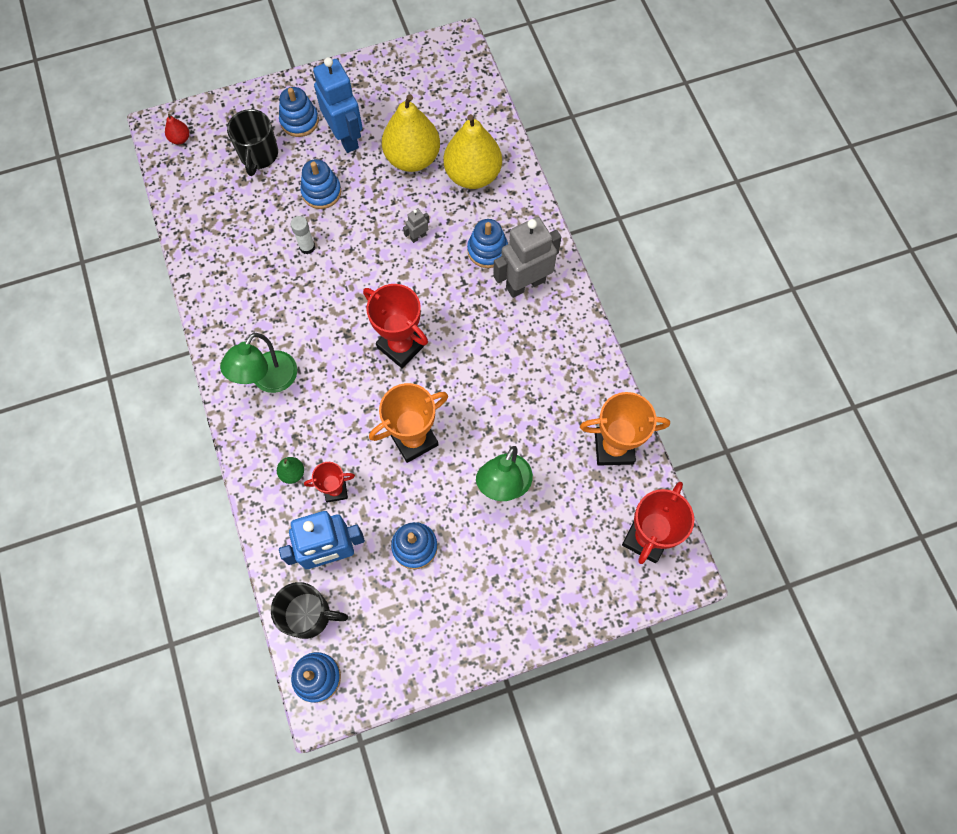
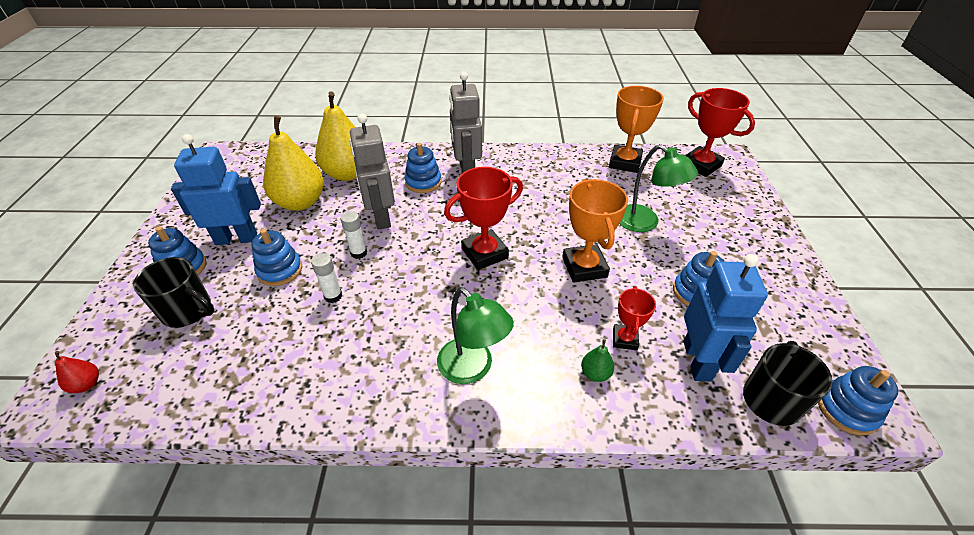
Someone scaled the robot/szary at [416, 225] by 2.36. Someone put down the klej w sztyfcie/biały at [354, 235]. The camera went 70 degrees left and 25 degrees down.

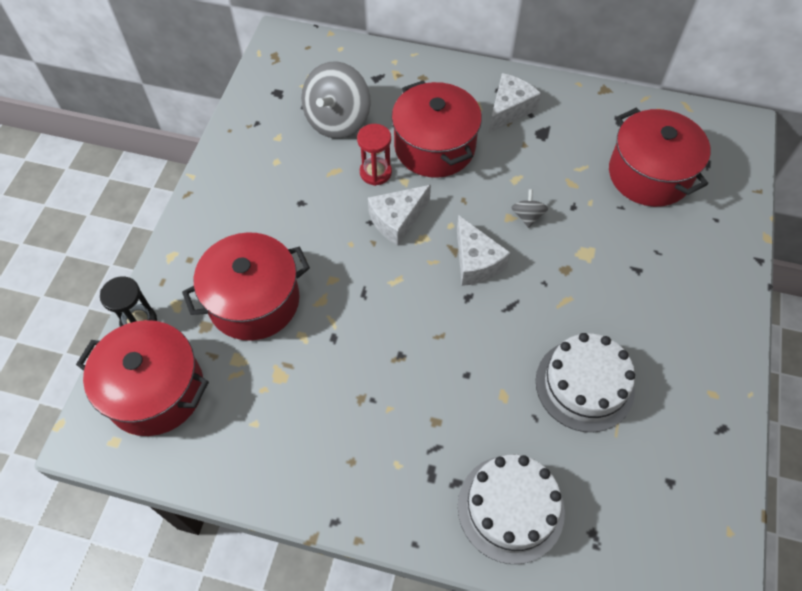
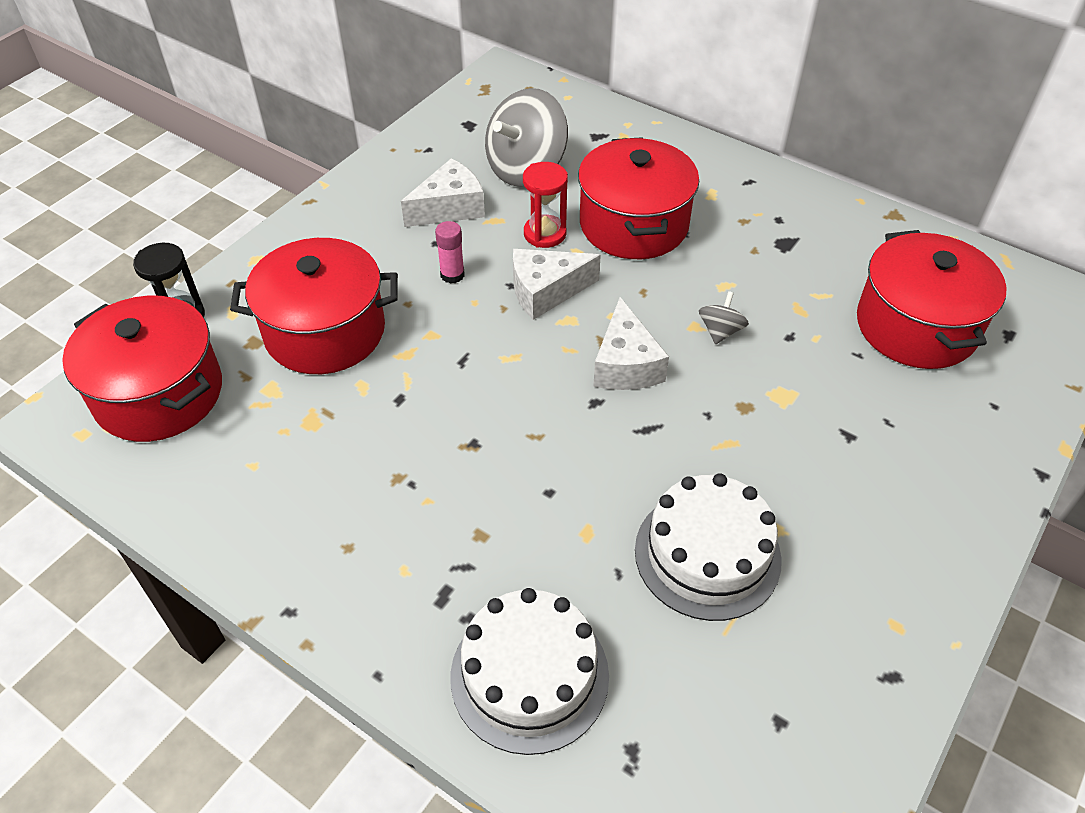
Someone carried the ser/biały from [515, 103] to [443, 192]. Someone put down the klej w sztyfcie/różowy at [450, 252]. The camera went 20 degrees right and 10 degrees down.

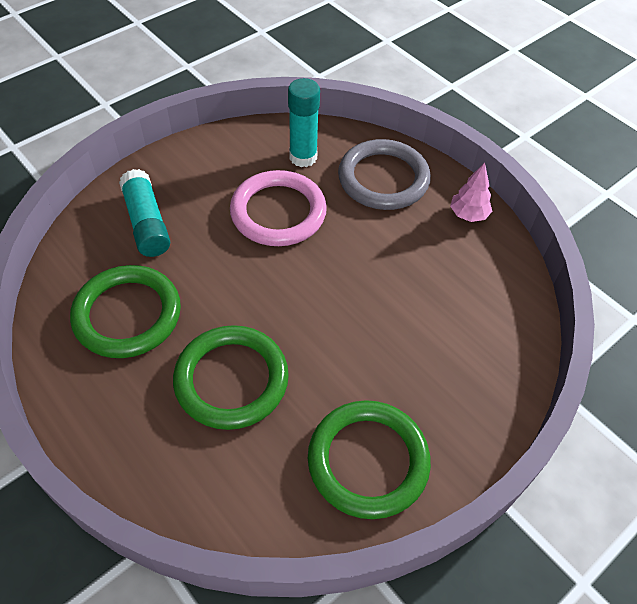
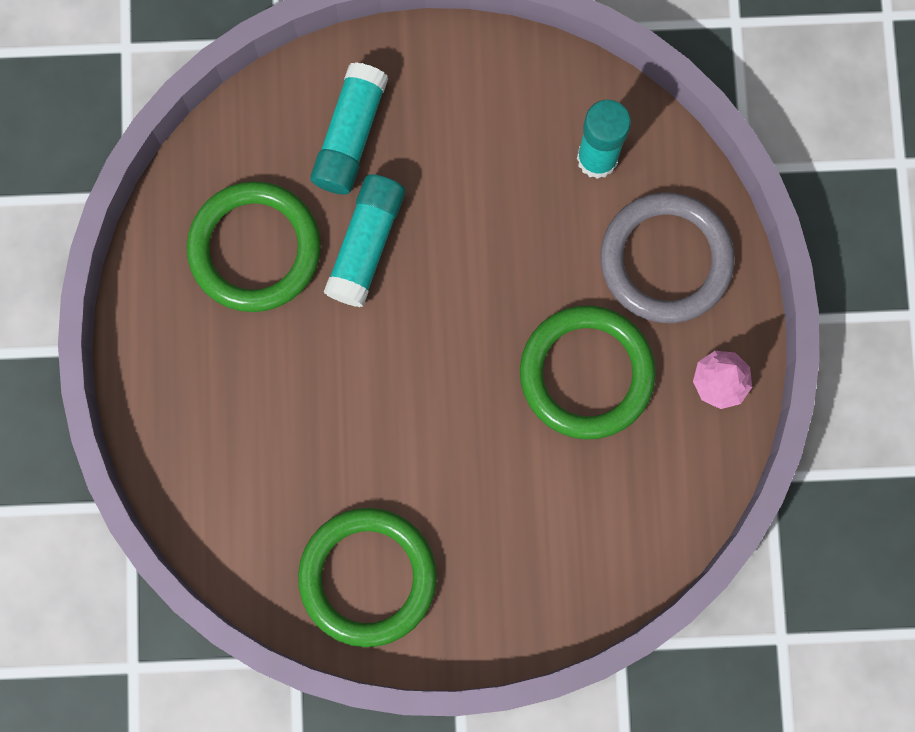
Someone carried the pierścień/zielony from [231, 377] to [588, 372]. Someone took away the pierścień/różowy at [278, 208]. Someone put down the klej w sztyfcie/turkusowy at [364, 240]. The camera went 40 degrees right and 25 degrees up.

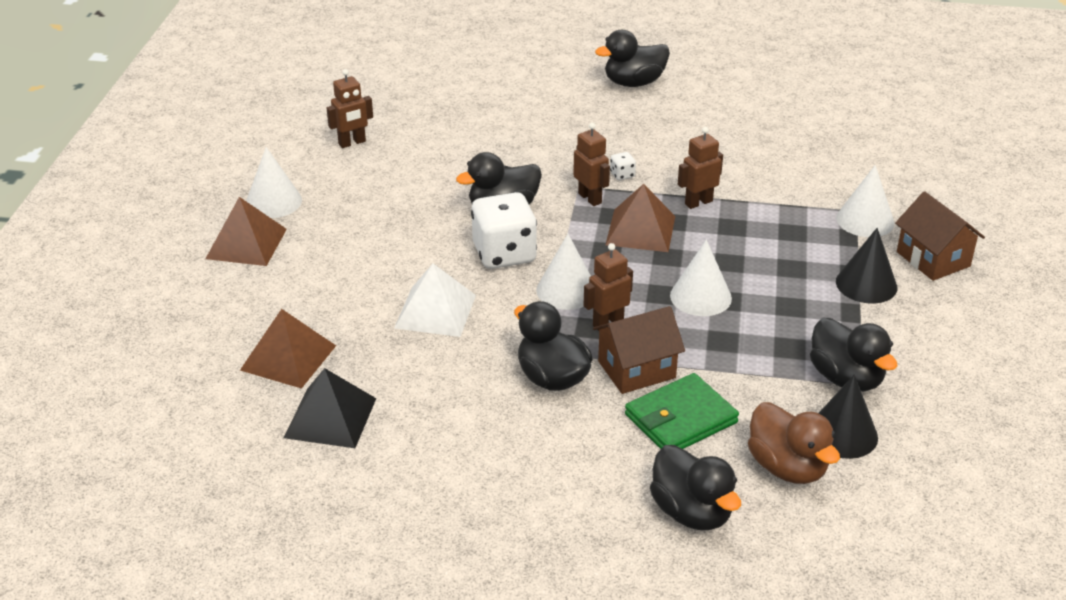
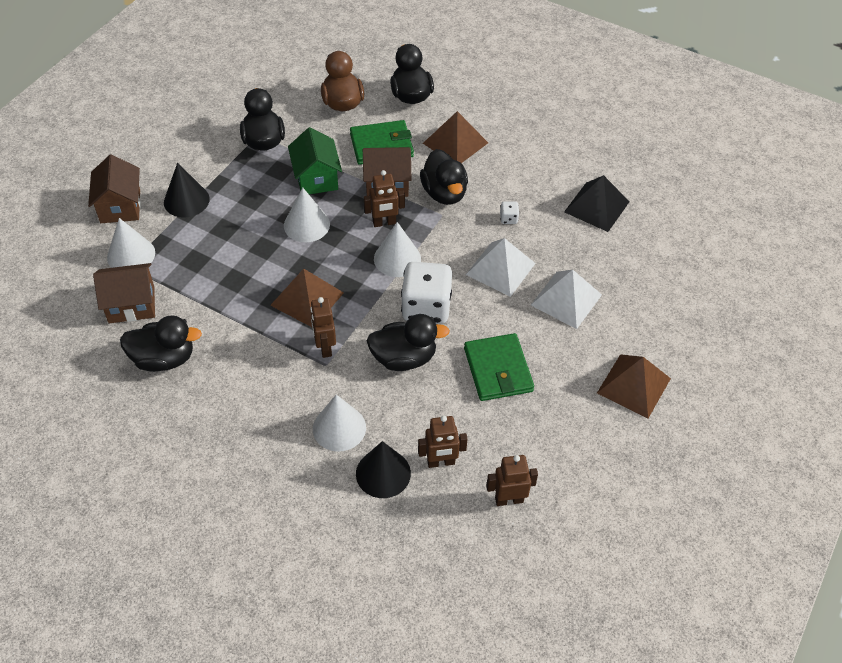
Someone carried the piramida/brązowy from [288, 349] to [455, 137]. Someone carried the stożek/biały from [274, 182] to [339, 423]. Someone carried the kaczka/czarny from [632, 58] to [161, 343]. Someone carried the kostka do gry/biały from [623, 166] to [509, 213]. Someone carried the robot/brązowy from [700, 168] to [443, 441]. Someone carried the stożek/czarny from [848, 417] to [383, 469]. Someone put down the domek/brązowy at [124, 293]. Someone put down the domek/zielony at [315, 160]. Someone put down the portfel/zielony at [499, 367]. Someone put down the piramida/biały at [566, 299]. The camera went 160 degrees left and 15 degrees up.

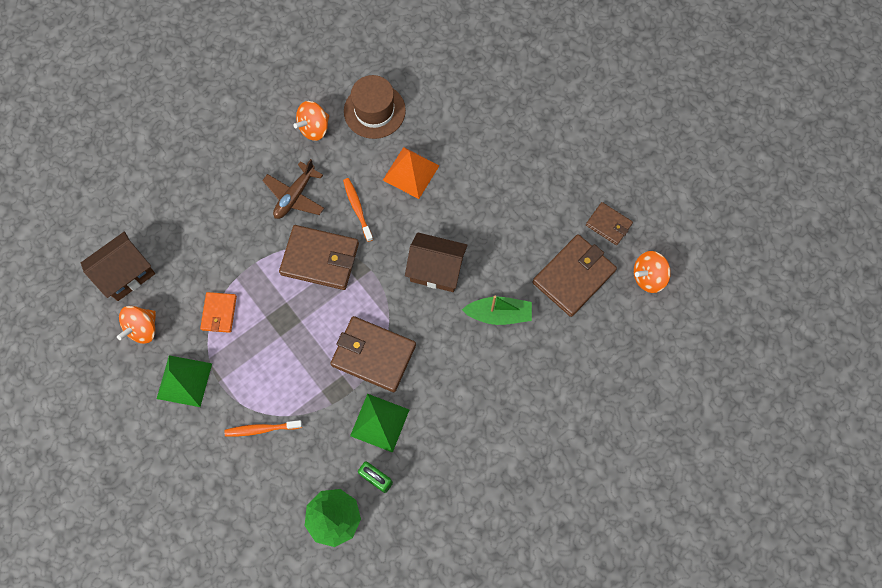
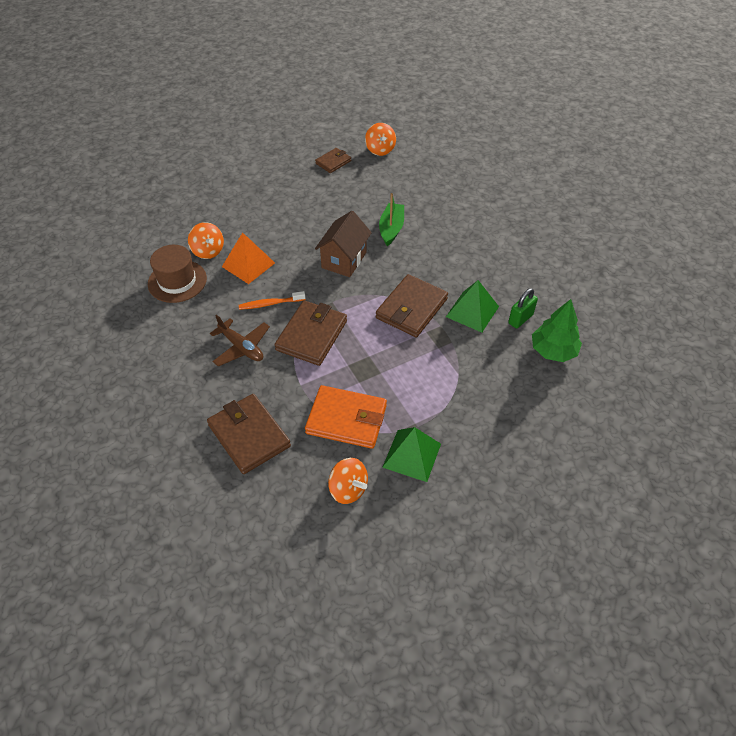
Someone took away the domek/brązowy at [118, 266]. Someone scaled the portfel/pomarańczowy at [218, 312] by 1.78. Someone took away the szczoteczka do zębów/pomarańczowy at [263, 428]. Someone carried the bączek/pomarańczowy from [311, 121] to [206, 240]. Someone carried the portfel/brązowy from [574, 275] to [249, 434]. The camera went 80 degrees left and 20 degrees down.

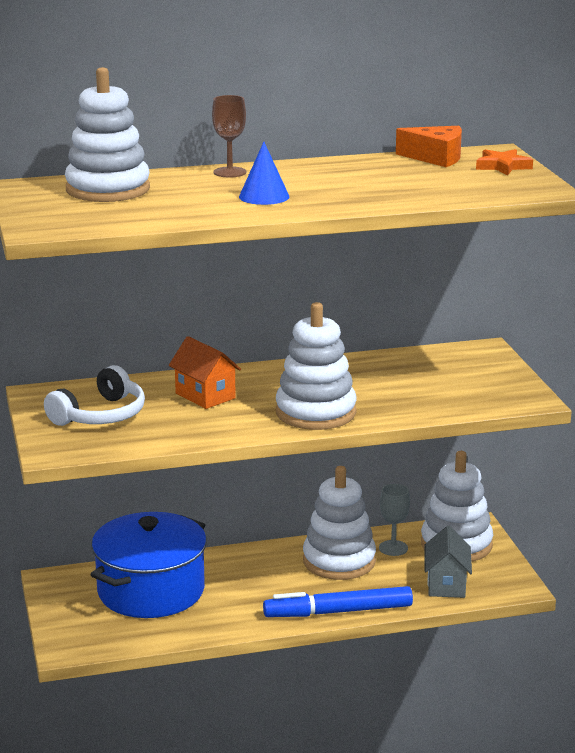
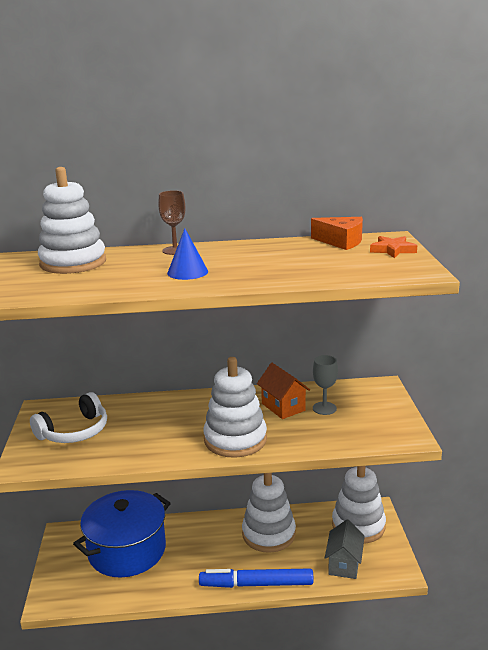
Someone carried the domek/pomarańczowy from [205, 372] to [283, 391]. Someone carried the kielich/szary from [394, 520] to [325, 385]. The camera went 10 degrees right and 0 degrees up.

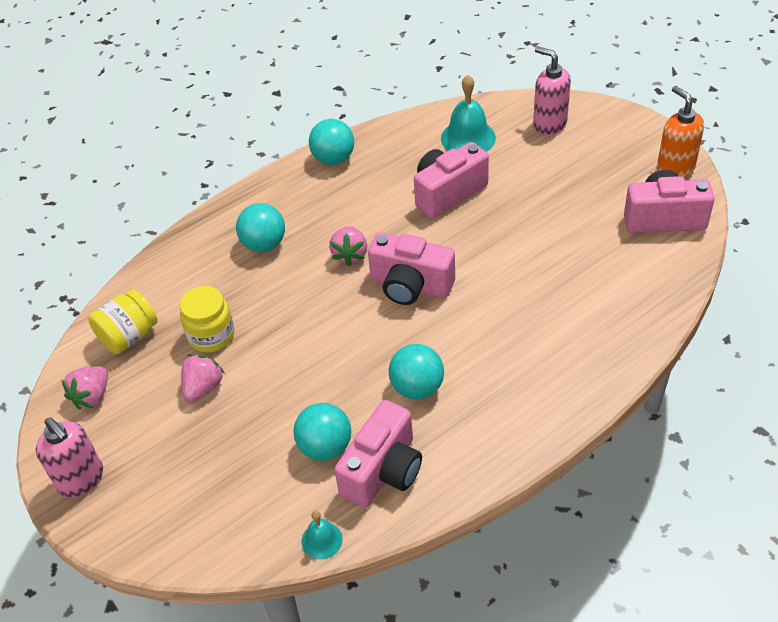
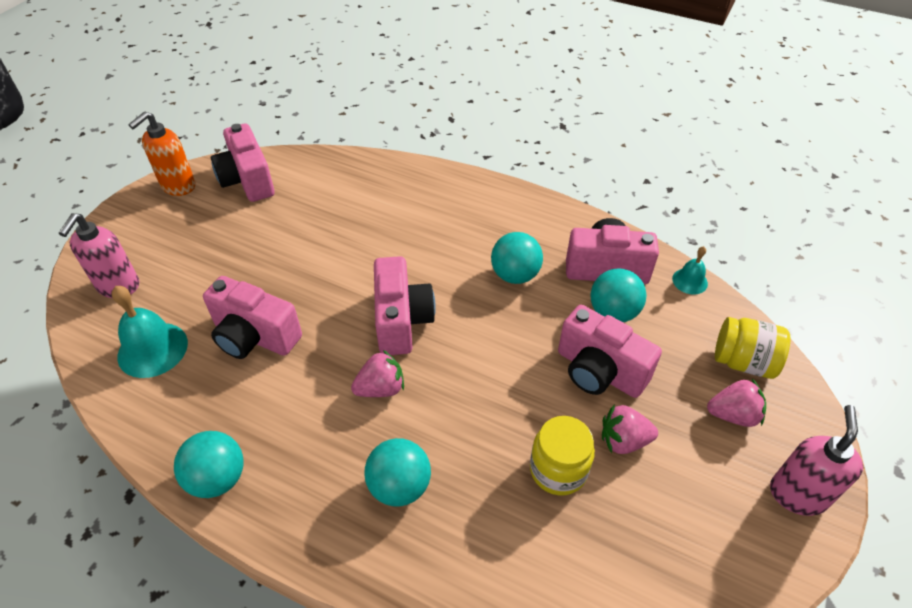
Someone carried the truskawka/różowy from [85, 388] to [736, 403]. Someone carried the słoik/żółty from [123, 321] to [752, 348]. Someone put down the aparat fotograficzny/różowy at [610, 351]. The camera went 120 degrees left and 0 degrees up.

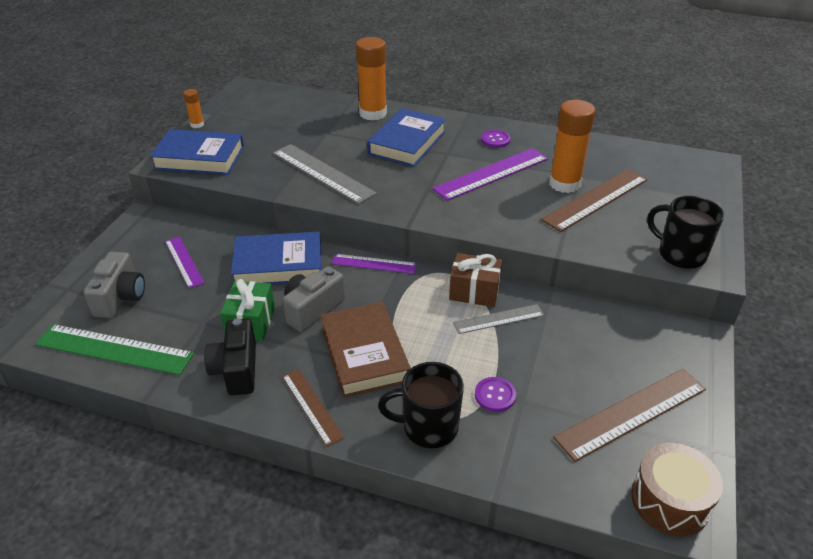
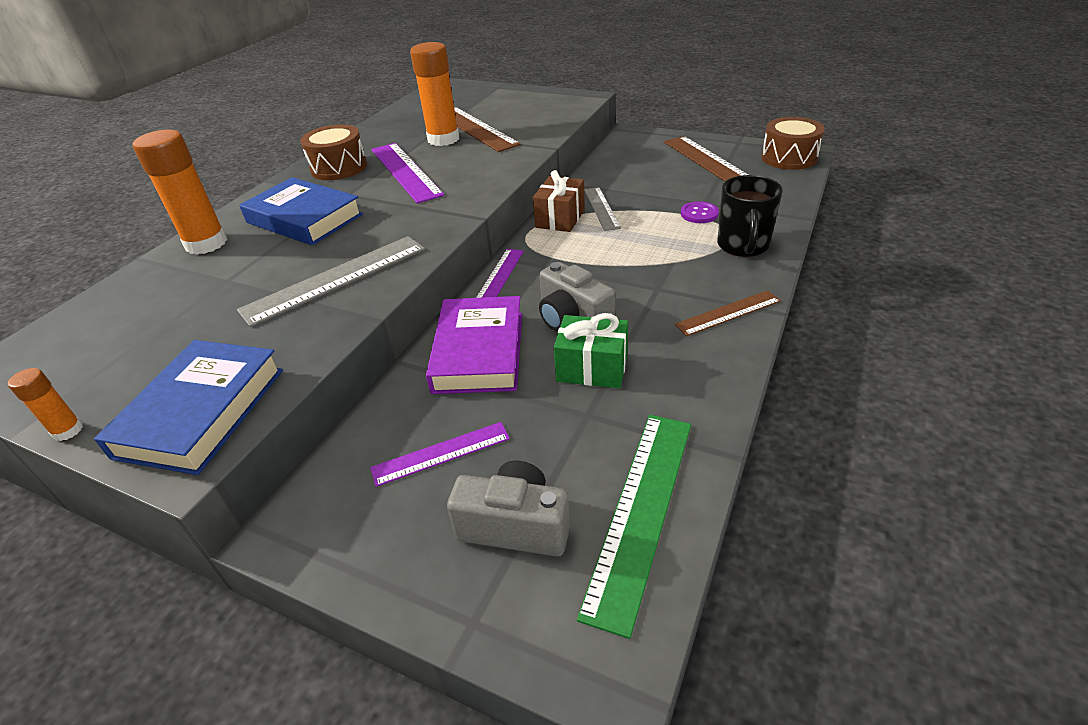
Someone took away the aparat fotograficzny/czarny at [230, 356]. Someone repainted the książka/niebieski at [276, 258], which became the książka/fioletowy at [474, 345]. Someone took away the książka/brązowy at [365, 350]. Someone swapped the guzik/fioletowy at [496, 139] for the bęben/brązowy at [333, 152]. Someone took away the kubek/czarny at [685, 232]. The camera went 80 degrees left and 0 degrees up.

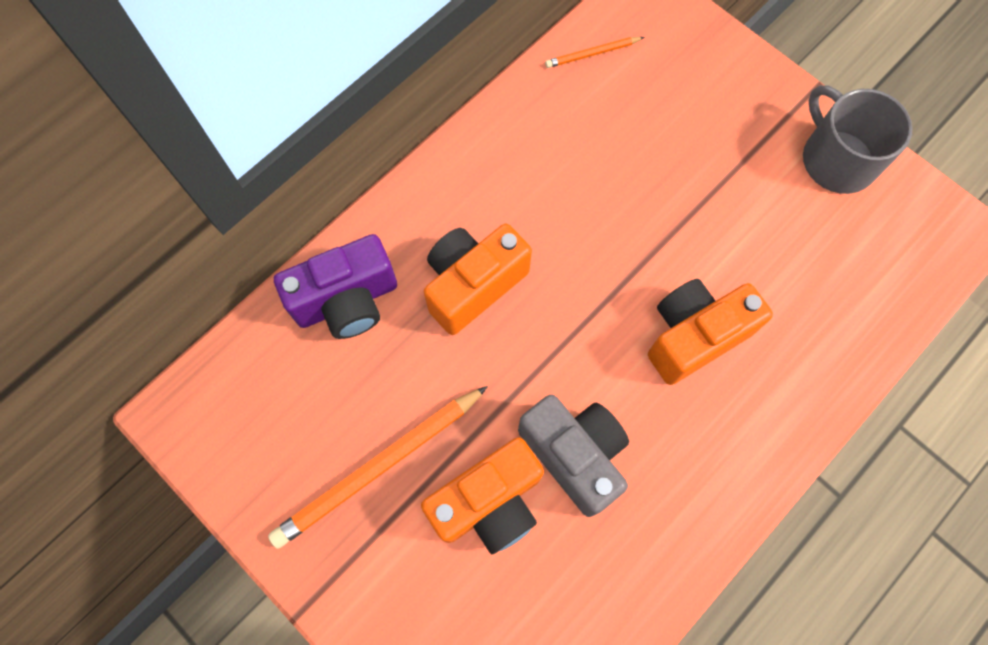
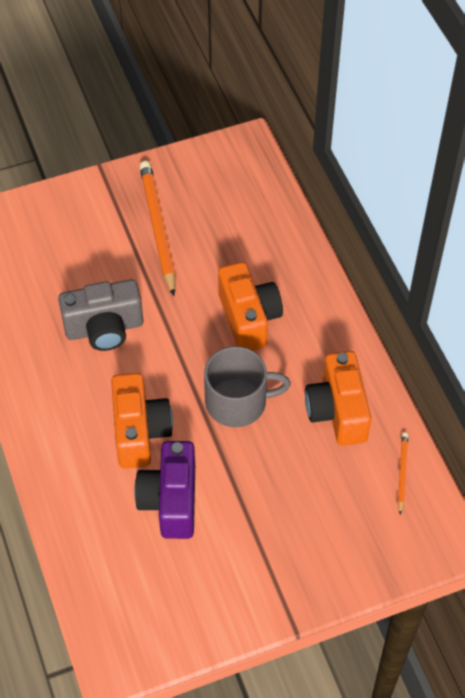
Someone carried the aparat fotograficzny/fioletowy from [335, 286] to [164, 490]. Someone carried the aparat fotograficzny/pomarańczowy from [482, 495] to [338, 398]. Someone carried the kubek/szary from [858, 139] to [247, 386]. The camera went 115 degrees right and 15 degrees down.

